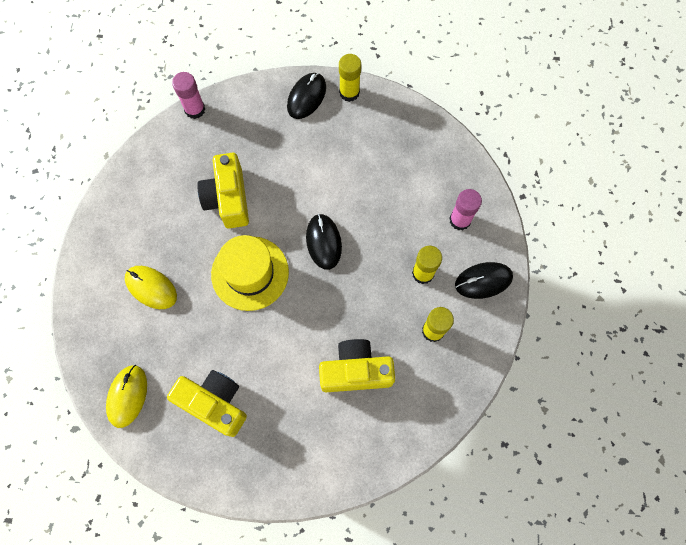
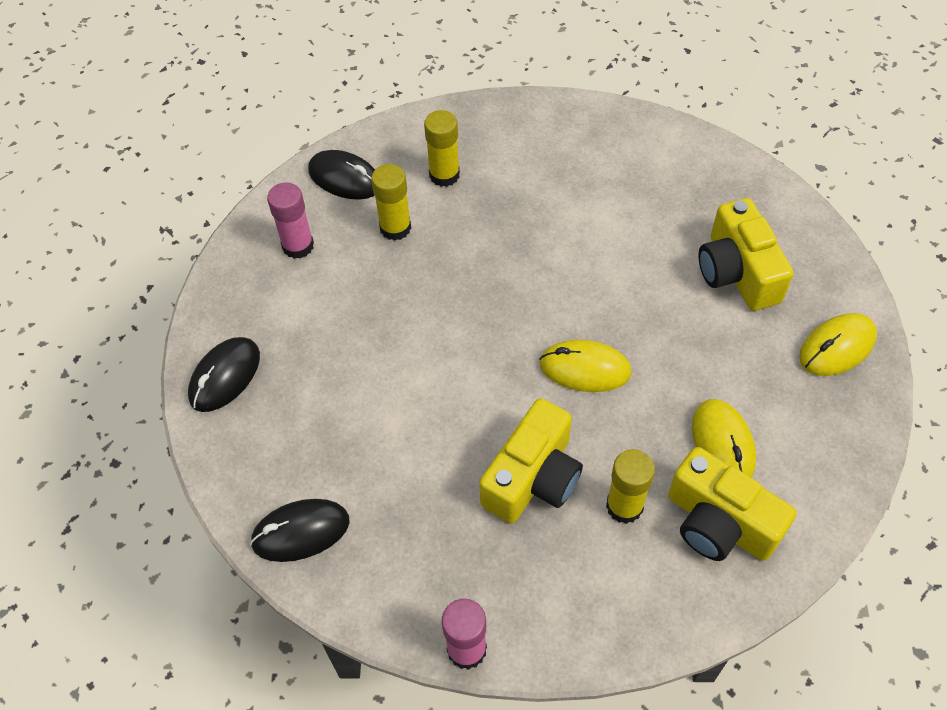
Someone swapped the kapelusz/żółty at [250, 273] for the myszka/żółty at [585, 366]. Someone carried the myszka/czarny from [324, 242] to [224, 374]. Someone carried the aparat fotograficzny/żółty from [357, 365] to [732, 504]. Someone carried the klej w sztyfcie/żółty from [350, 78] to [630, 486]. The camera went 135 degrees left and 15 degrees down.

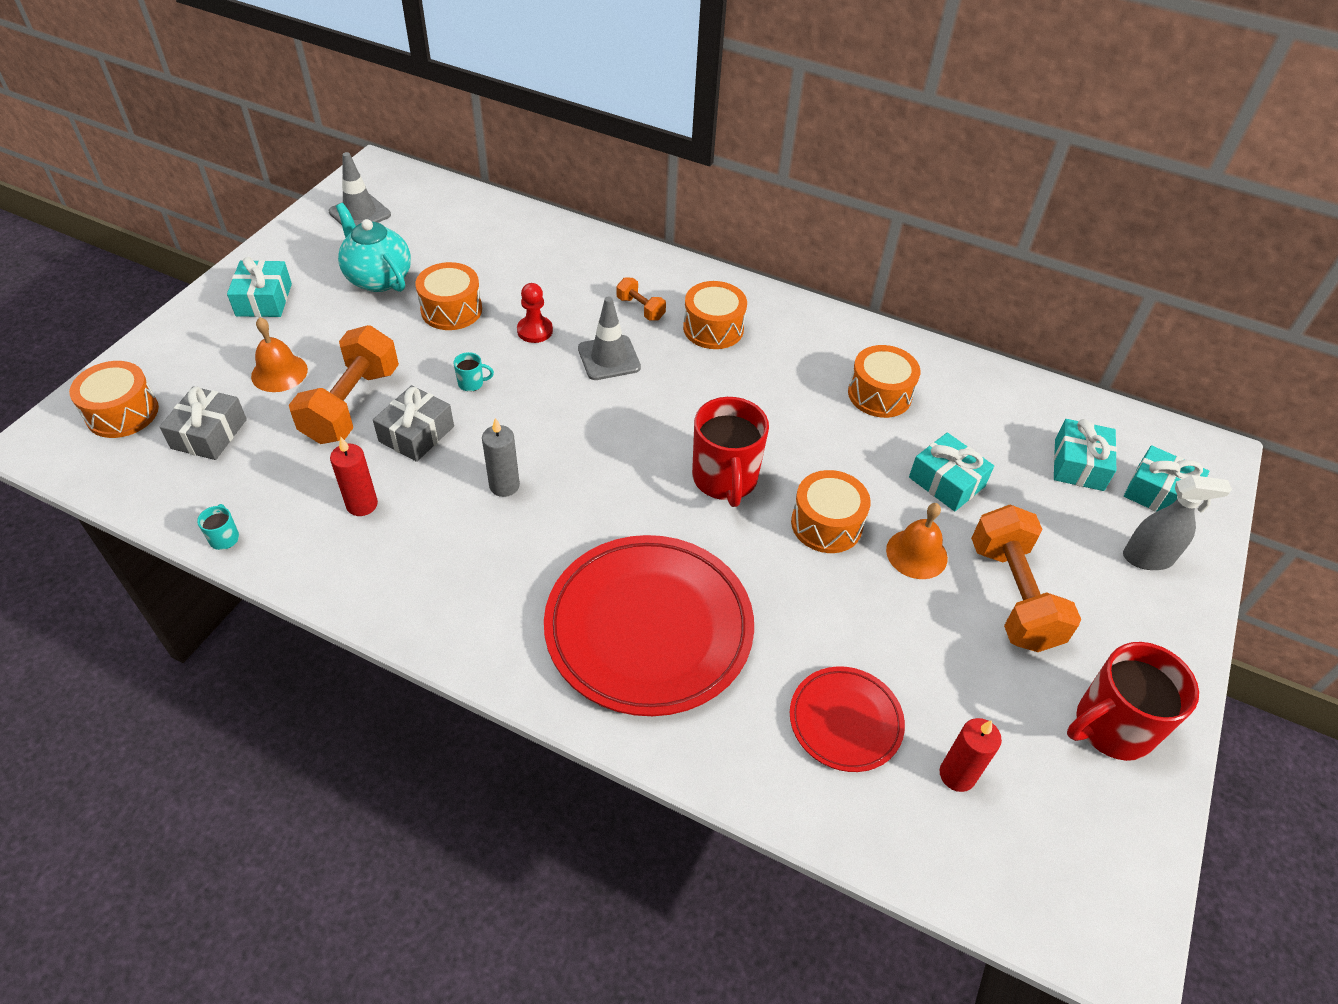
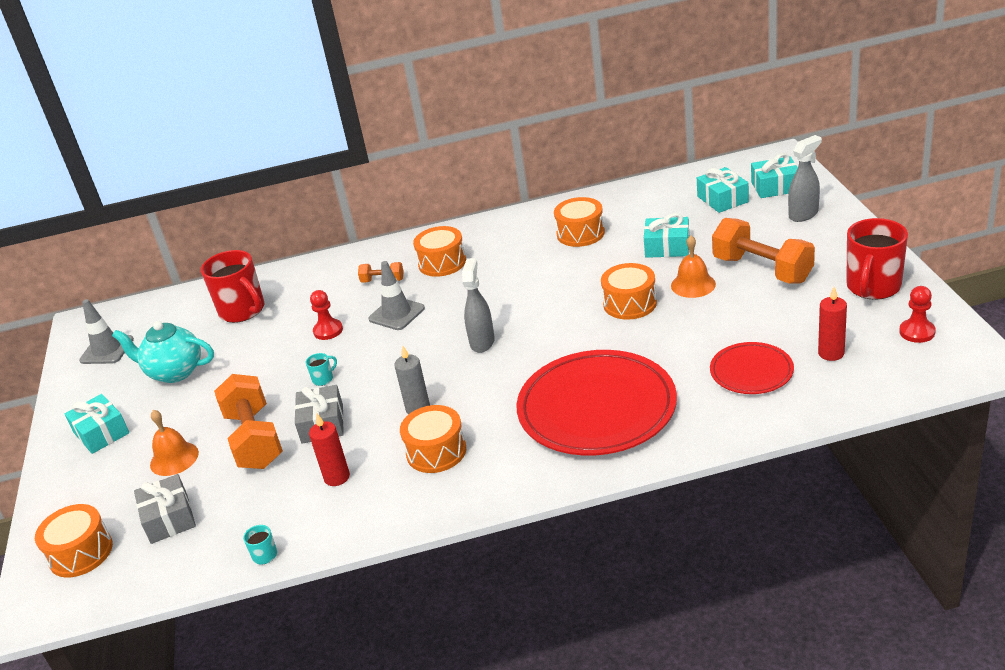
Someone carried the bęben/pomarańczowy from [448, 296] to [433, 439]. Someone carried the kubek/czerwony from [730, 452] to [232, 286]. Someone put down the spryskiwacz/szary at [478, 305]. Someone put down the pionek/czerwony at [917, 314]. The camera went 30 degrees left and 15 degrees down.

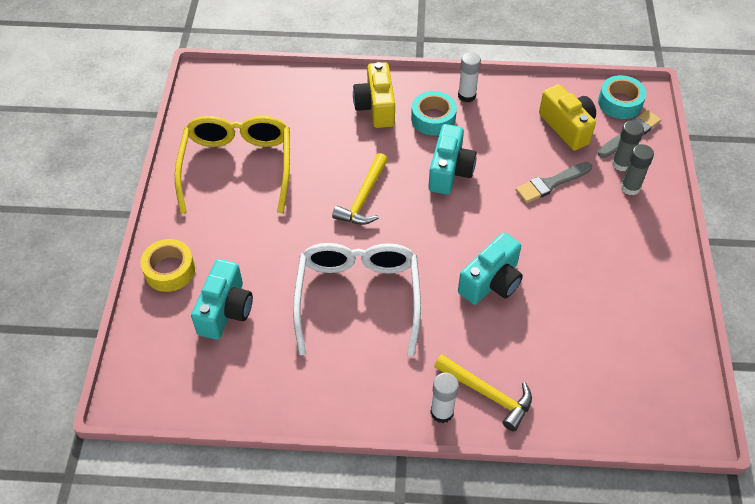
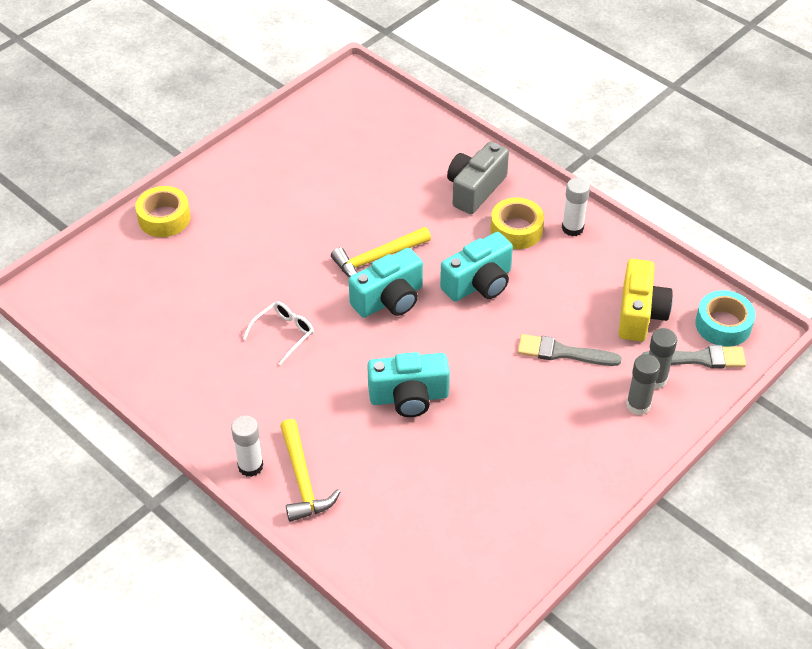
Someone took away the okulary/żółty at [232, 165]. Someone carried the aparat fotograficzny/turkusowy from [222, 299] to [386, 283]. Someone scaled the okulary/biały at [357, 299] by 0.44. Someone repainted the aparat fotograficzny/żółty at [374, 95], which became the aparat fotograficzny/szary at [478, 178]. Someone repainted the taśma klejąca/turkusowy at [434, 113], which became the taśma klejąca/żółty at [517, 223]. The camera went 40 degrees right and 5 degrees down.

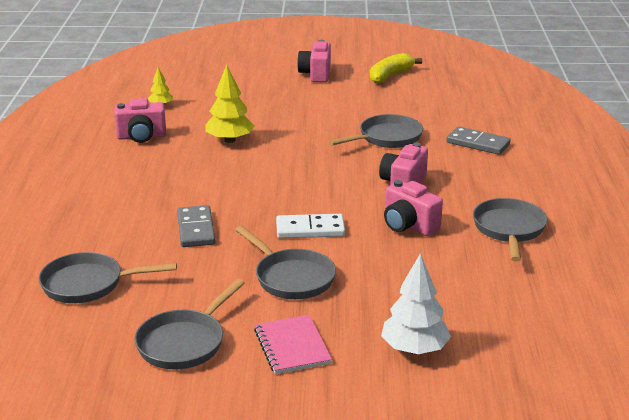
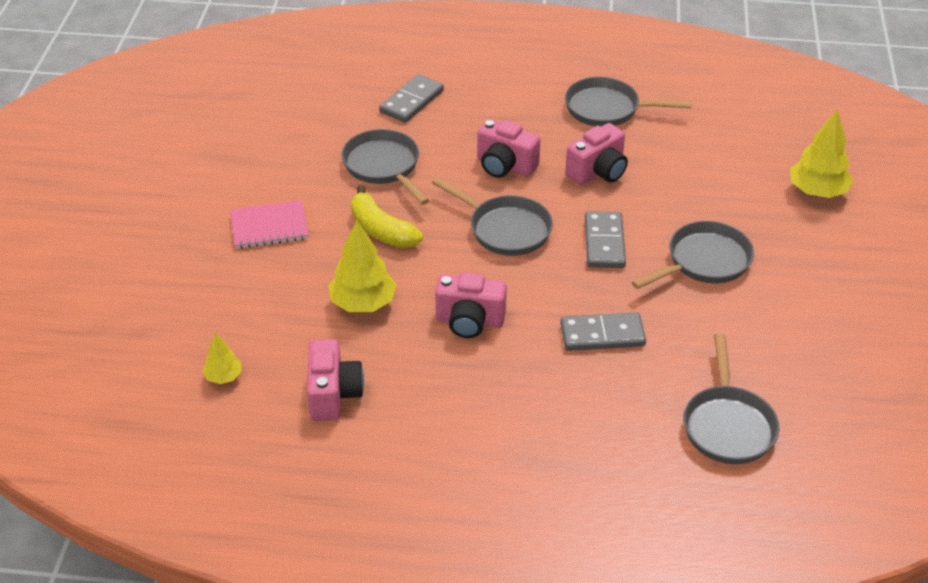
Someone carried the patelnia/szary from [189, 324] to [492, 216]. Someone carried the zeszyt/różowy from [293, 344] to [269, 224]. Someone repainted the kostka domina/biały at [310, 226], which became the kostka domina/szary at [605, 239]. Someone carried the aparat fotograficzny/różowy from [314, 61] to [471, 305]. Someone carried the banan/żółty from [396, 68] to [387, 216]. Someone repainted the drzewko/biały at [416, 303], which became the drzewko/żółty at [821, 153]. The camera went 85 degrees left and 15 degrees up.

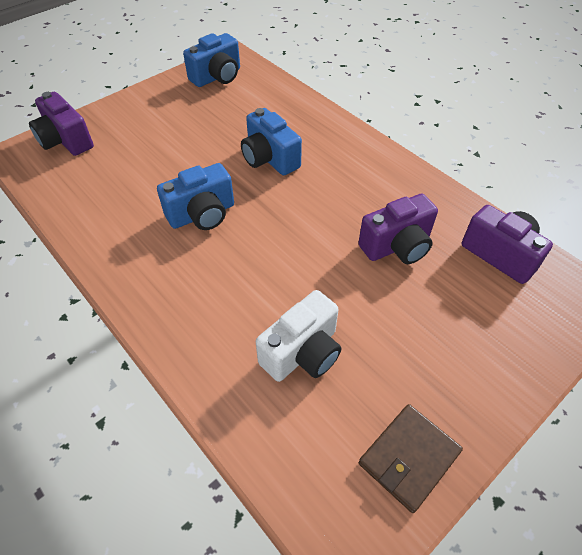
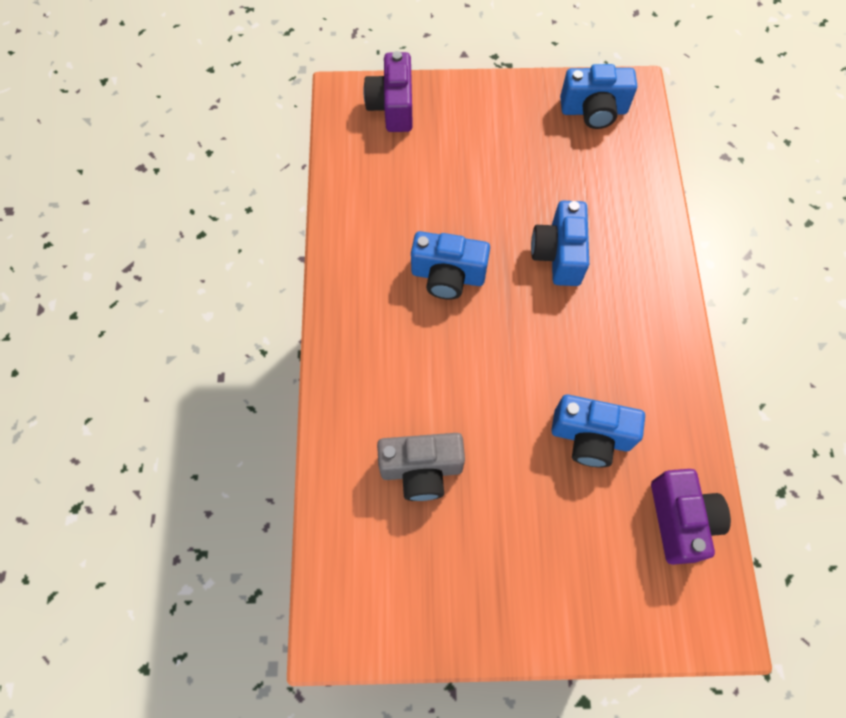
Someone repainted the aparat fotograficzny/biały at [298, 336], which became the aparat fotograficzny/szary at [421, 467]. Someone repainted the aparat fotograficzny/fioletowy at [398, 229], which became the aparat fotograficzny/niebieski at [598, 431]. Someone took away the portfel/brązowy at [411, 458]. The camera went 40 degrees right and 15 degrees up.

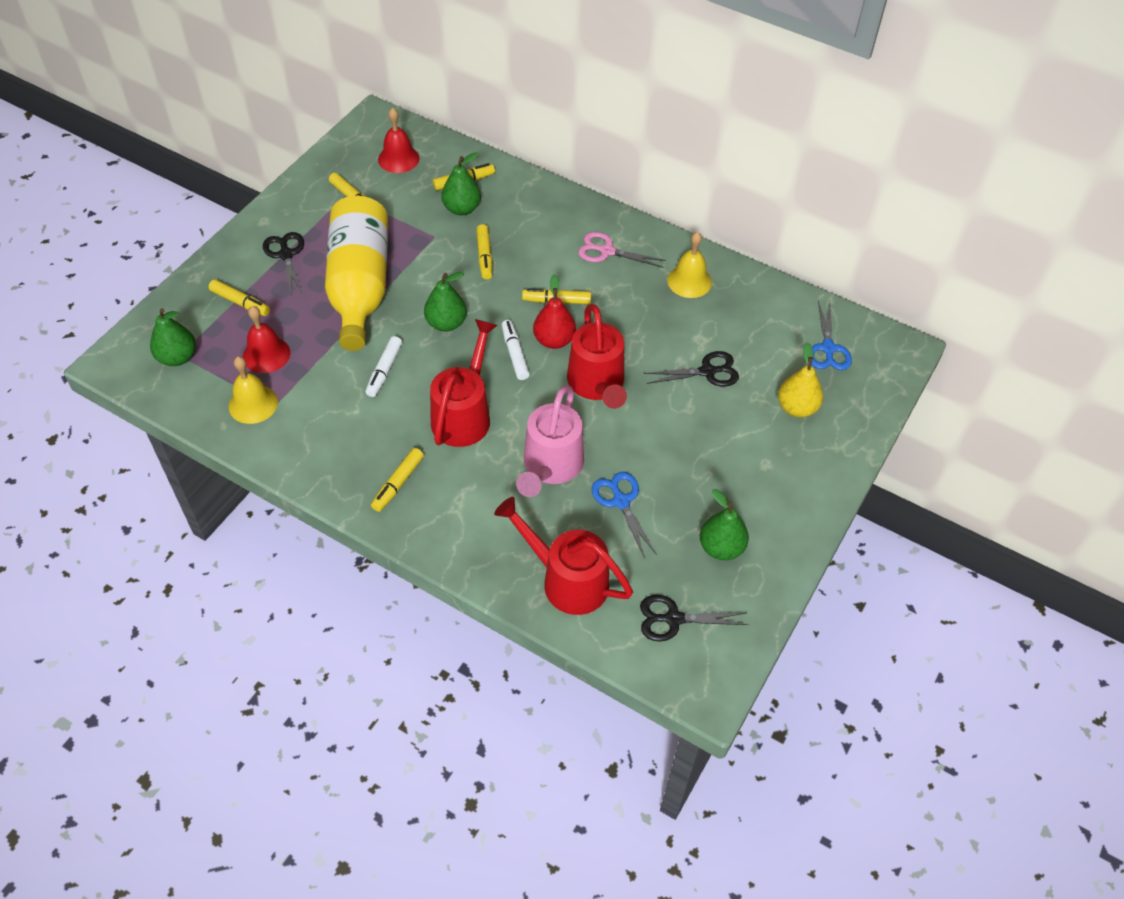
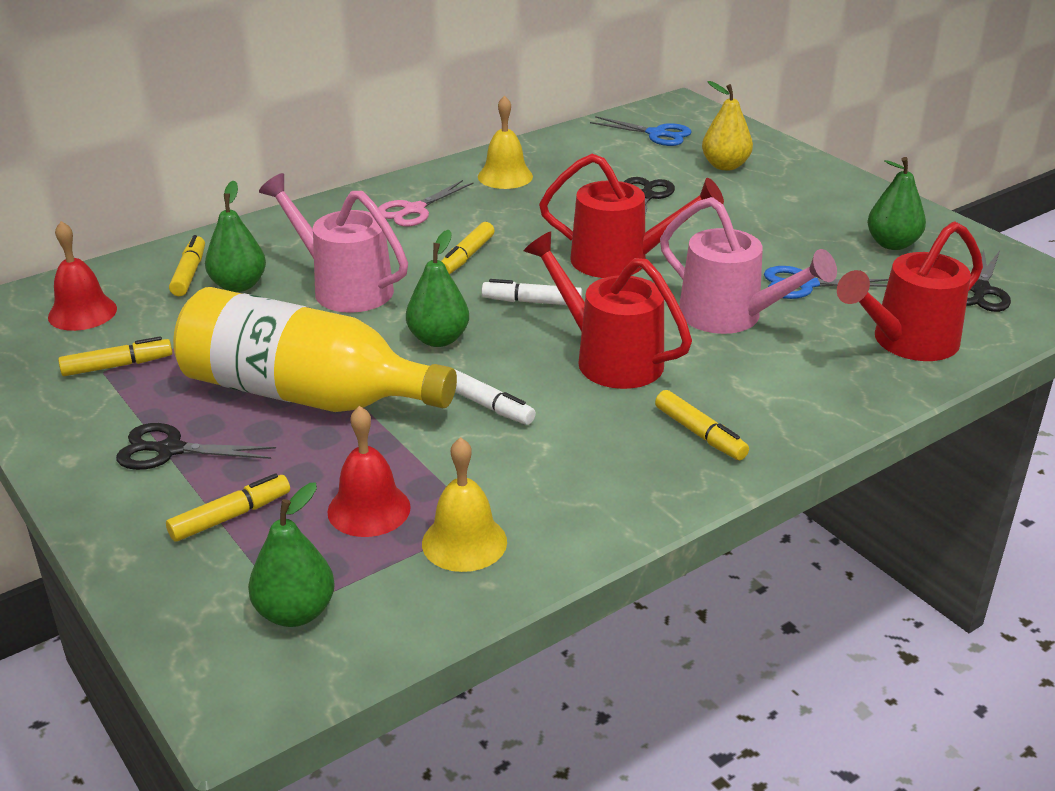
Someone swapped the flamaster/żółty at [484, 252] for the konewka/różowy at [333, 243]. Someone took away the gruszka/czerwony at [554, 311]. The camera went 65 degrees left and 20 degrees down.

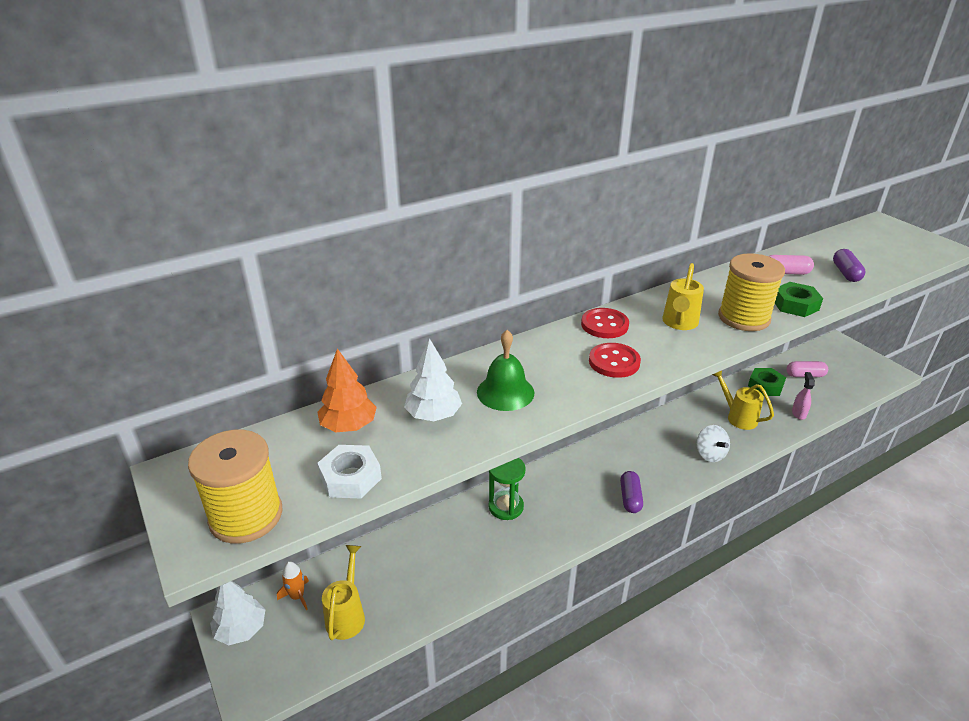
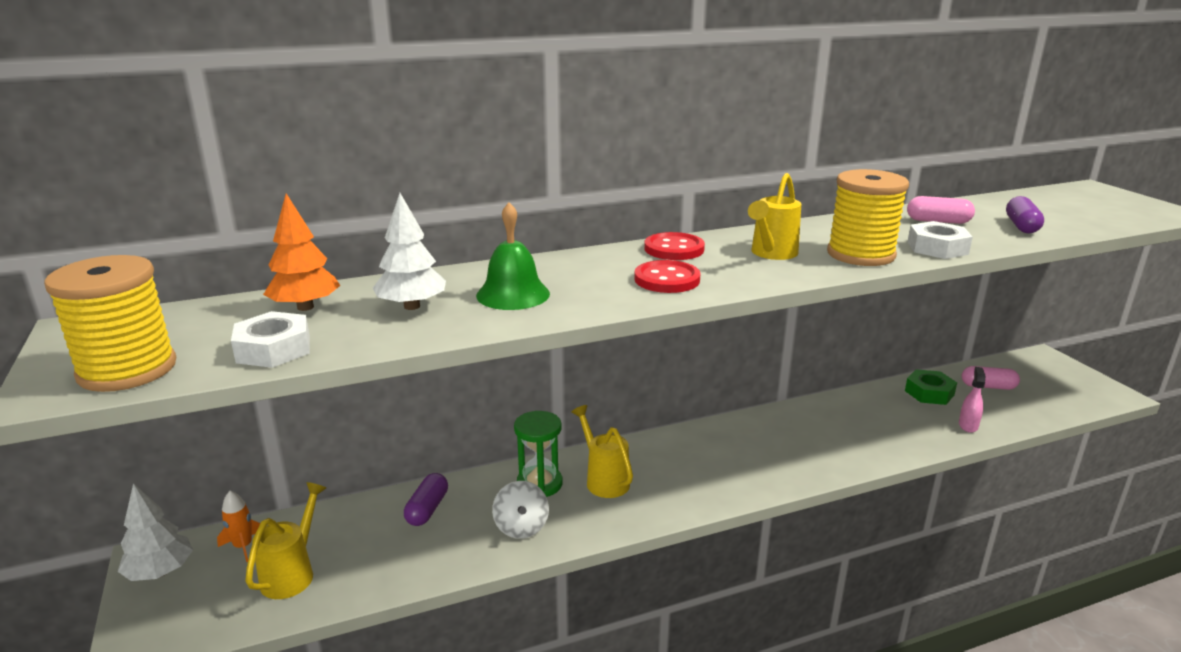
Someone carried the kapsułka/fioletowy from [631, 492] to [426, 499]. Someone carried the bączek/biały from [713, 443] to [520, 510]. Someone carried the konewka/żółty from [743, 400] to [602, 451]. Someone repainted the nakrętka/zielony at [799, 299], which became the nakrętka/biały at [940, 240]. The camera went 10 degrees right and 10 degrees down.

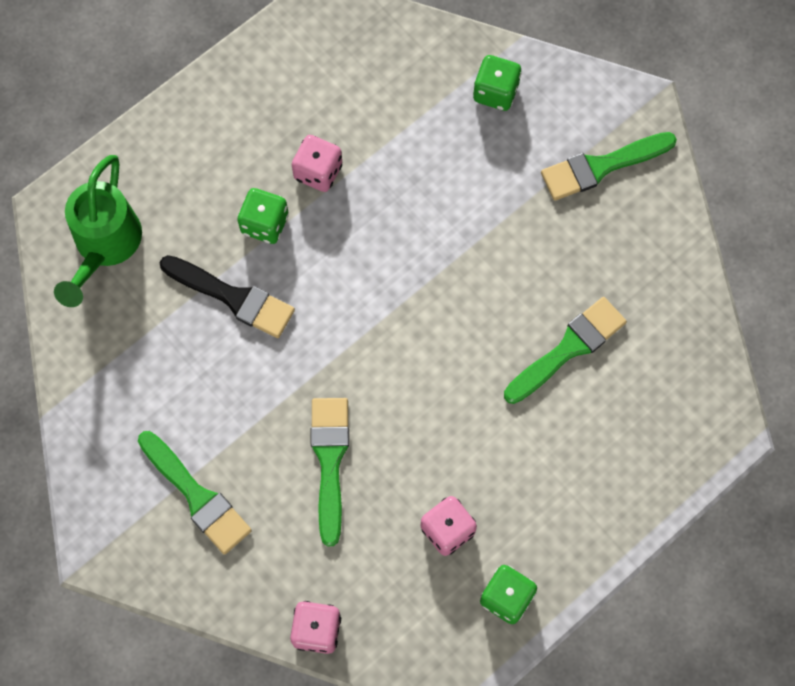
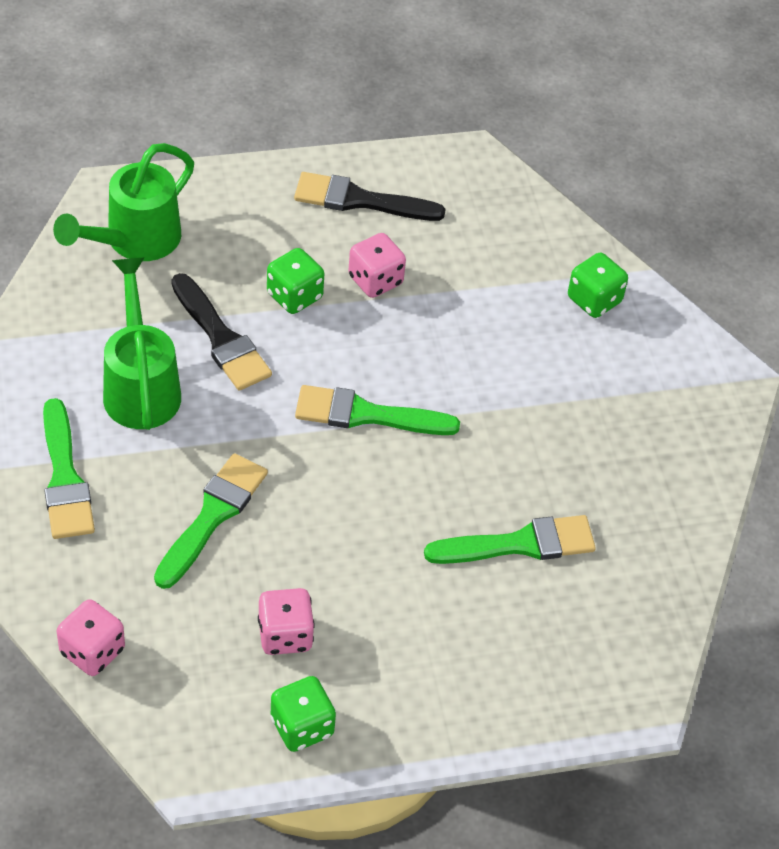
Someone carried the pędzel/zielony from [609, 166] to [377, 410]. Someone put down the konewka/zielony at [142, 344]. Someone put down the pędzel/czarny at [370, 196]. The camera went 25 degrees right and 20 degrees down.

